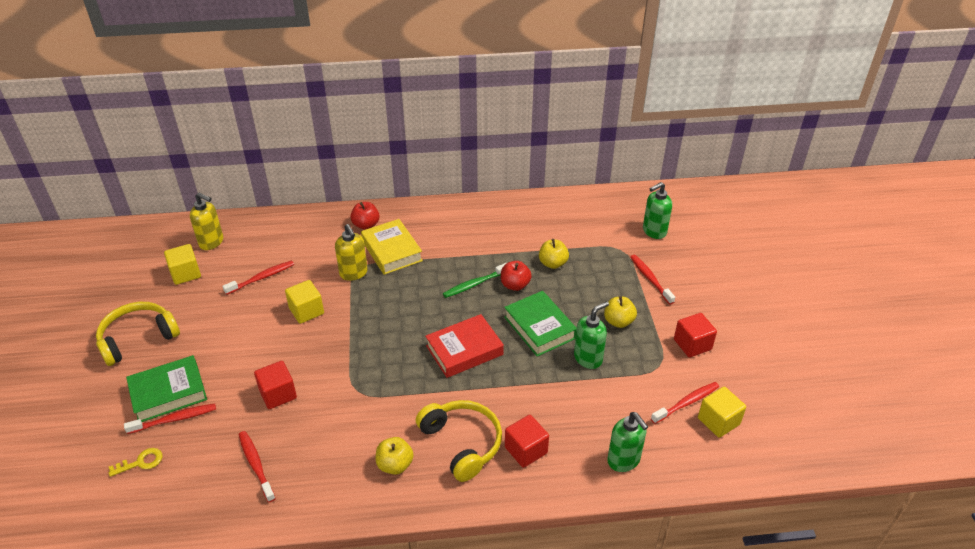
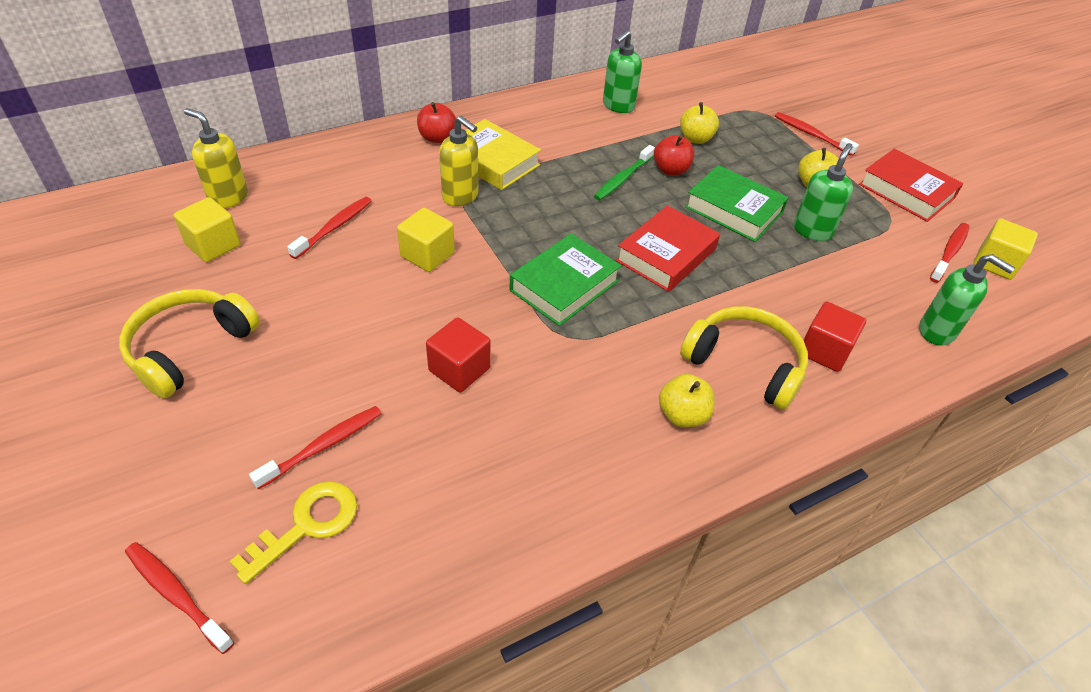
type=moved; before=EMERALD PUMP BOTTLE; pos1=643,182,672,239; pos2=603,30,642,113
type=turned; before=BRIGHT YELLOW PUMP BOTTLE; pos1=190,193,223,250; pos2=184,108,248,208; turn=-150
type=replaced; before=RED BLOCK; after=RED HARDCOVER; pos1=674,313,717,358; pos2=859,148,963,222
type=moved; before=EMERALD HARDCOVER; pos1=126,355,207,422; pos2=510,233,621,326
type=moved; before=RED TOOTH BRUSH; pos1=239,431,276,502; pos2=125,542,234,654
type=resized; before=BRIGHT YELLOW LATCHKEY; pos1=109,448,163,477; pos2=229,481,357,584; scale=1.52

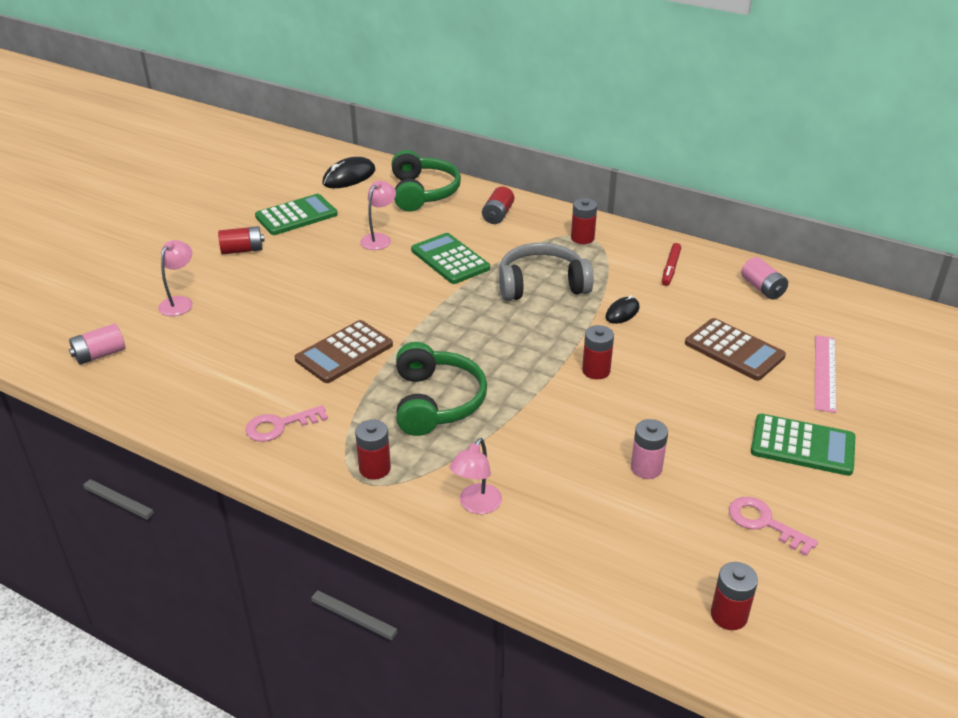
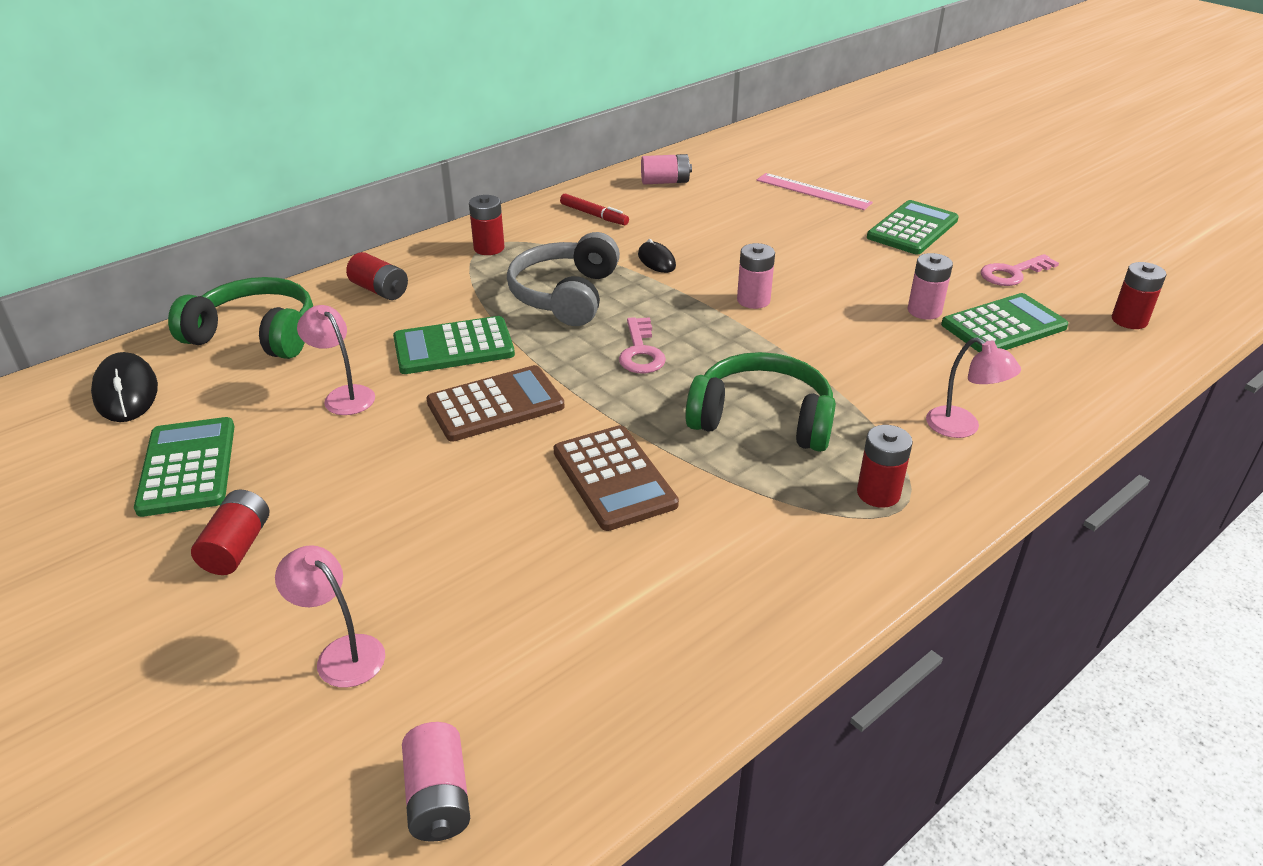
type=moved; before=BROWN CALCULATOR; pos1=685,318,786,381; pos2=426,365,565,442
type=recoloured; before=RED AA BATTERY; after=ROSY AA BATTERY; pos1=582,325,614,379; pos2=737,243,775,309
type=moved; before=ROSY LATCHKEY; pos1=245,405,328,442; pos2=619,317,666,373
type=added; after=EMERALD CALCULATOR; pos2=941,293,1068,352

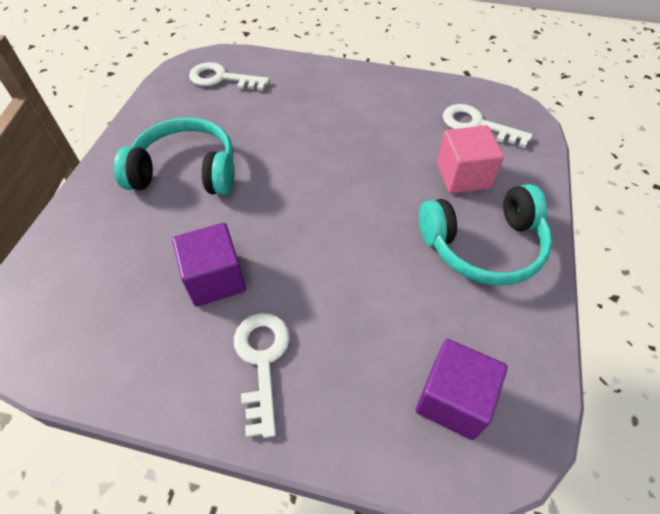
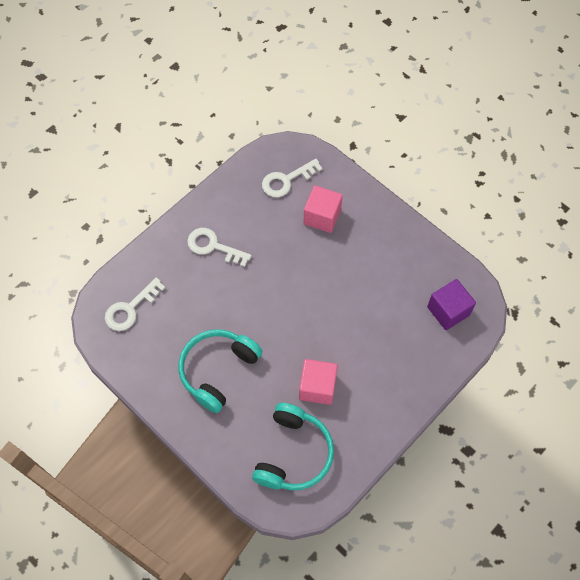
type=moved; before=TURQUOISE OVER-EAR HEADPHONES; pos1=419,184,552,286; pos2=252,403,334,491
type=recoloured; before=ROYAL PURPLE BLOCK; after=ROSY BLOCK; pos1=172,223,246,307; pos2=299,359,338,405
type=moved; before=WHITE LATCHKEY; pos1=234,313,290,438; pos2=187,228,252,267

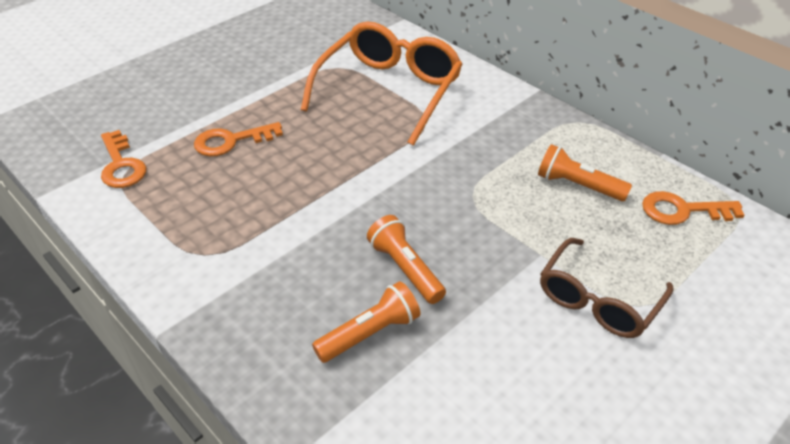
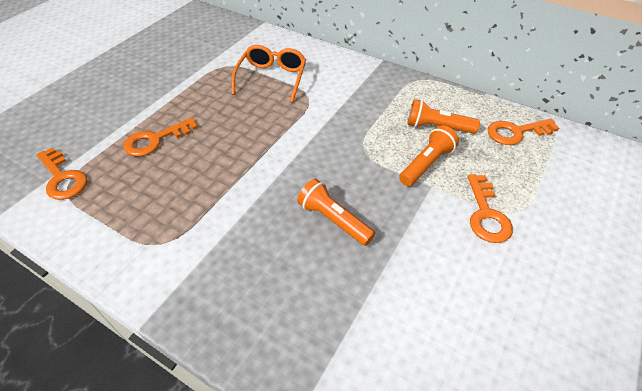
type=resized; before=ORANGE-COLOURED GLASSES; pos1=301,21,463,146; pos2=232,45,306,103; scale=0.63
type=replaced; before=BROWN GLASSES; after=ORANGE-COLOURED LATCHKEY; pos1=540,238,674,338; pos2=468,174,513,243
type=moved; before=ORANGE-COLOURED POCKET TORCH; pos1=312,281,420,363; pos2=399,125,459,186

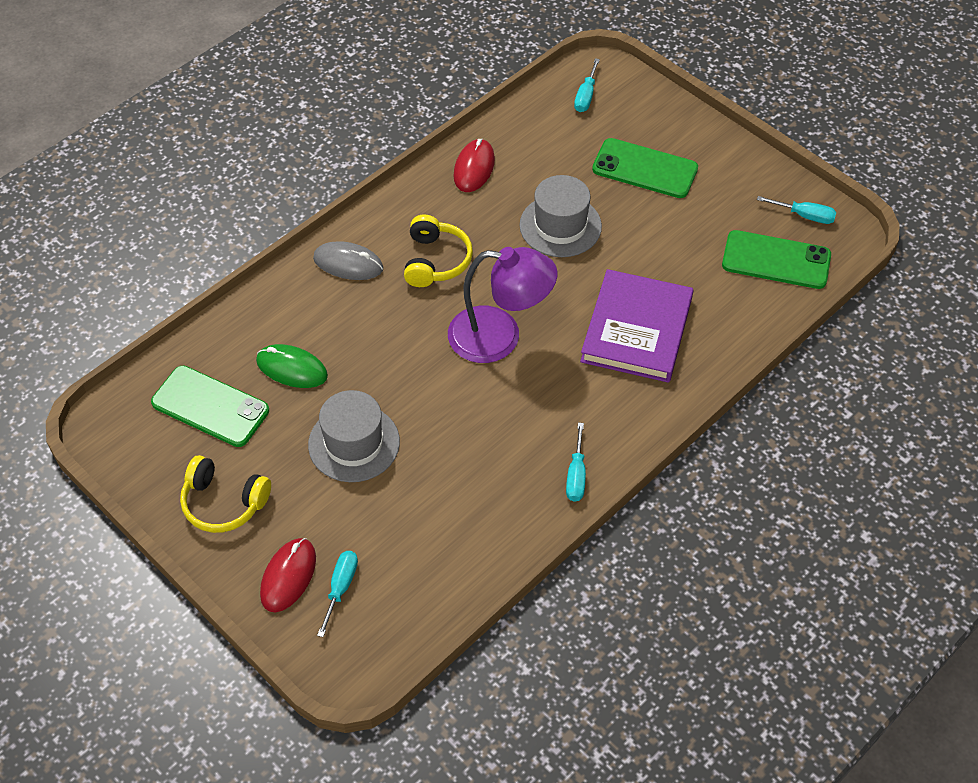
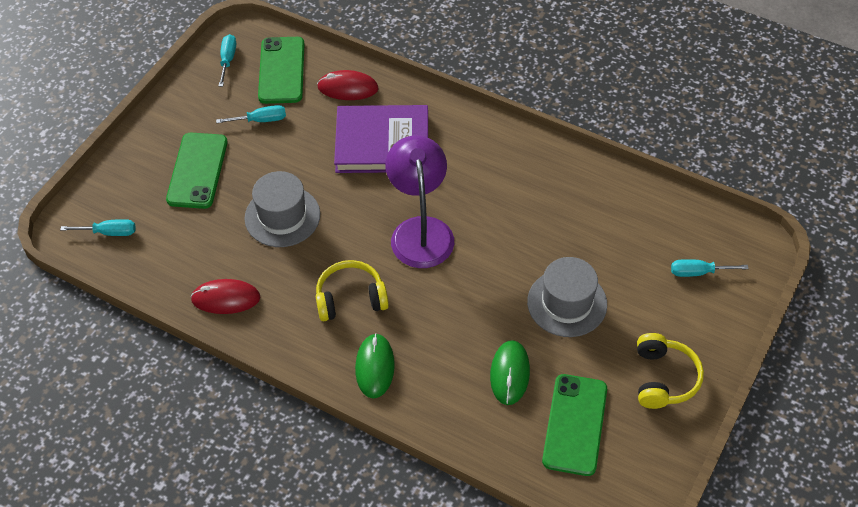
type=recoloured; before=GREY PC MOUSE; after=EMERALD PC MOUSE; pos1=313,241,383,280; pos2=355,333,395,399
type=moved; before=TURQUOISE SCREWDRIVER; pos1=566,423,586,502; pos2=216,105,286,123
type=moved; before=RED PC MOUSE; pos1=260,538,316,612; pos2=317,70,378,100

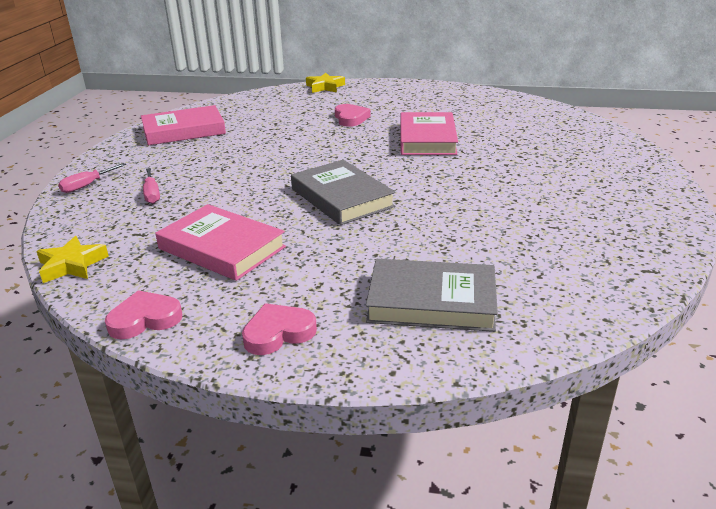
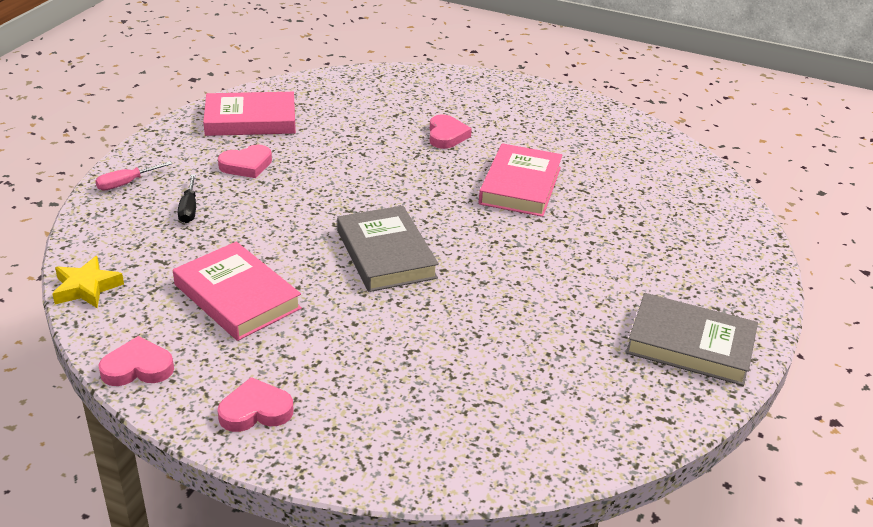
type=removed; before=BRIGHT YELLOW FIVE-POINTED STAR; pos1=306,73,345,93
type=recoloured; before=ROSY SCREWDRIVER; after=BLACK SCREWDRIVER; pos1=143,168,160,204; pos2=178,175,196,223
type=moved; before=GREY HARDCOVER; pos1=366,259,498,332; pos2=626,293,758,386
type=added; after=ROSY HEART; pos2=218,145,272,178

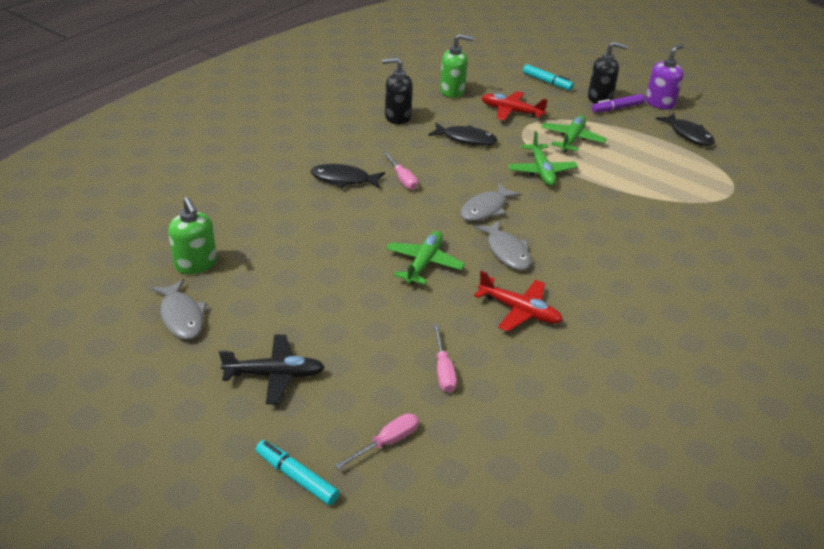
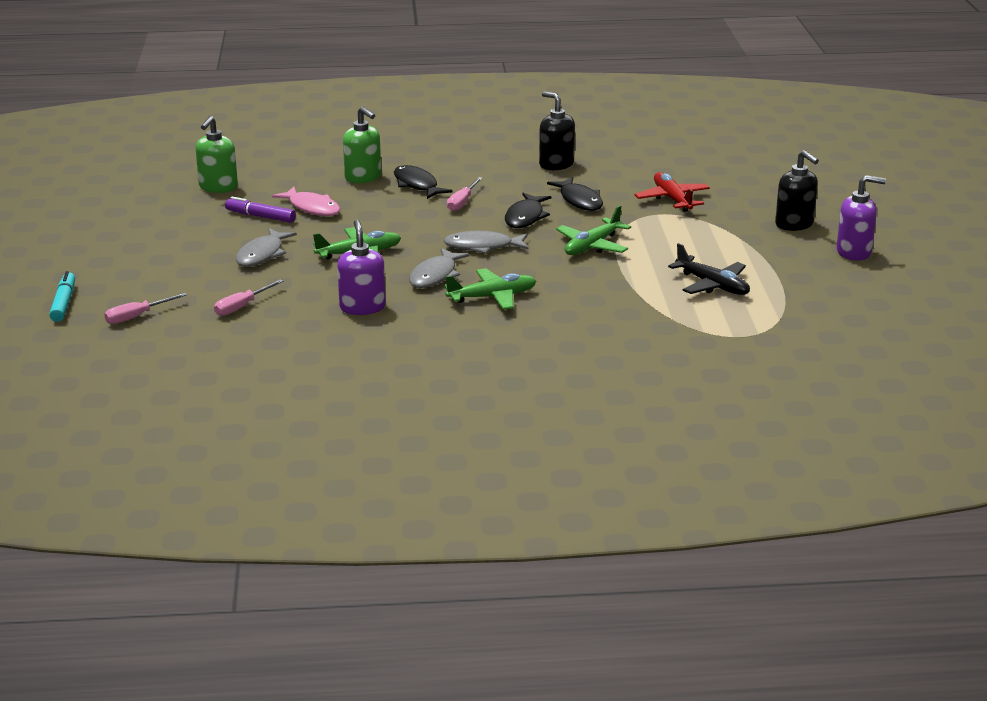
type=moved; before=EMERALD PUMP BOTTLE; pos1=440,34,474,98; pos2=343,107,381,183
type=removed; before=TURQUOISE FELT PEN; pos1=523,64,574,91
type=moved; before=ROYAL PURPLE FELT PEN; pos1=592,94,645,113; pos2=225,197,296,223
type=moved; before=BLACK FISH FIGURE; pos1=656,112,715,146; pos2=505,193,551,228
type=moved; before=EMERALD AEROPLANE; pos1=541,115,606,152; pos2=444,268,536,310
type=replaced; before=RED AEROPLANE; after=ROYAL PURPLE PUMP BOTTLE; pos1=474,271,563,332; pos2=337,220,386,315
type=moved; before=GREY FISH FIGURE; pos1=151,279,207,340; pos2=236,228,297,267
type=moved; before=BLACK AEROPLANE; pos1=219,335,325,404; pos2=668,243,750,295
type=turned; before=ROSY SCREWDRIVER; pos1=334,413,419,469; pos2=104,293,187,324; turn=135
type=added; after=ROSY FISH FIGURE; pos2=272,187,340,216

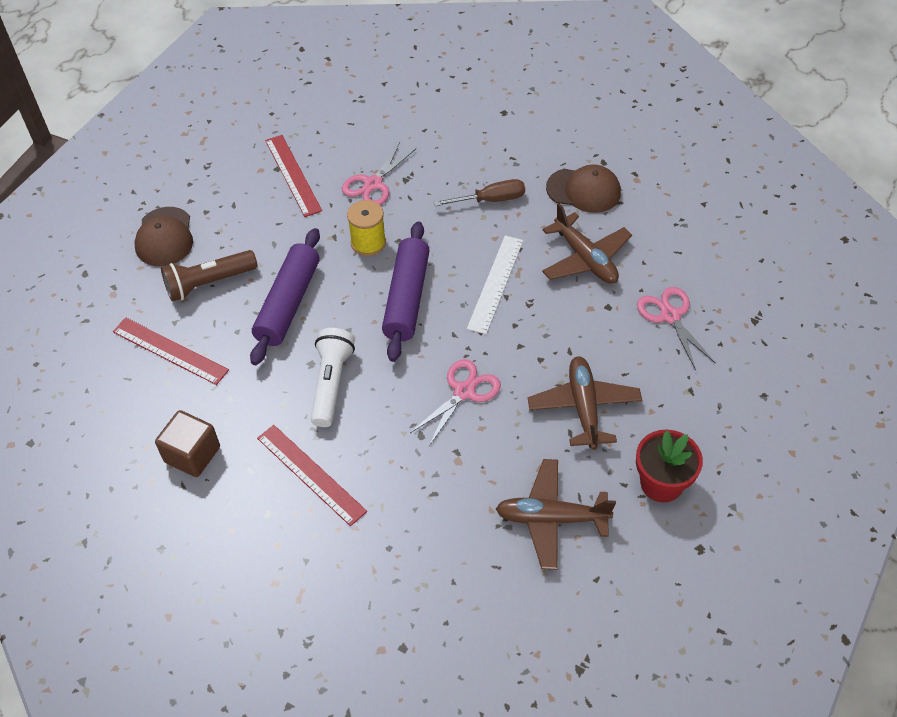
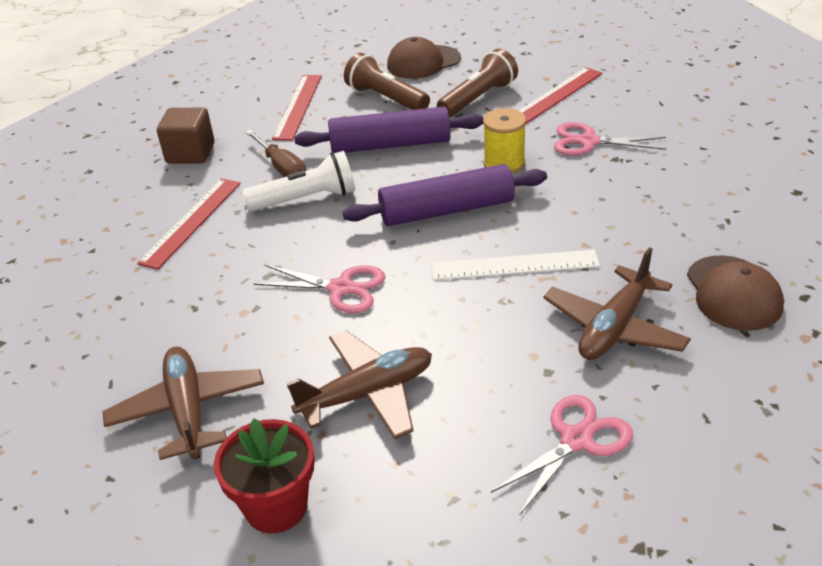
type=moved; before=BROWN SCREWDRIVER; pos1=434,179,525,206; pos2=245,130,306,177
type=added; after=BROWN POCKET TORCH; pos2=437,49,518,118

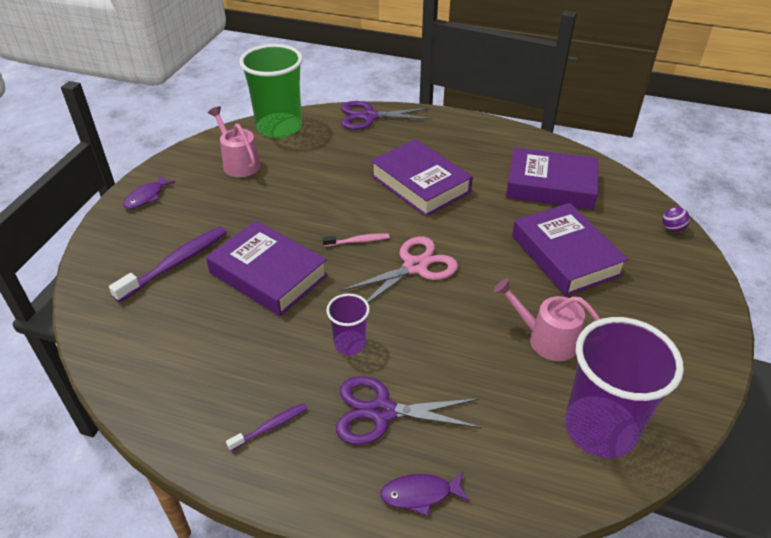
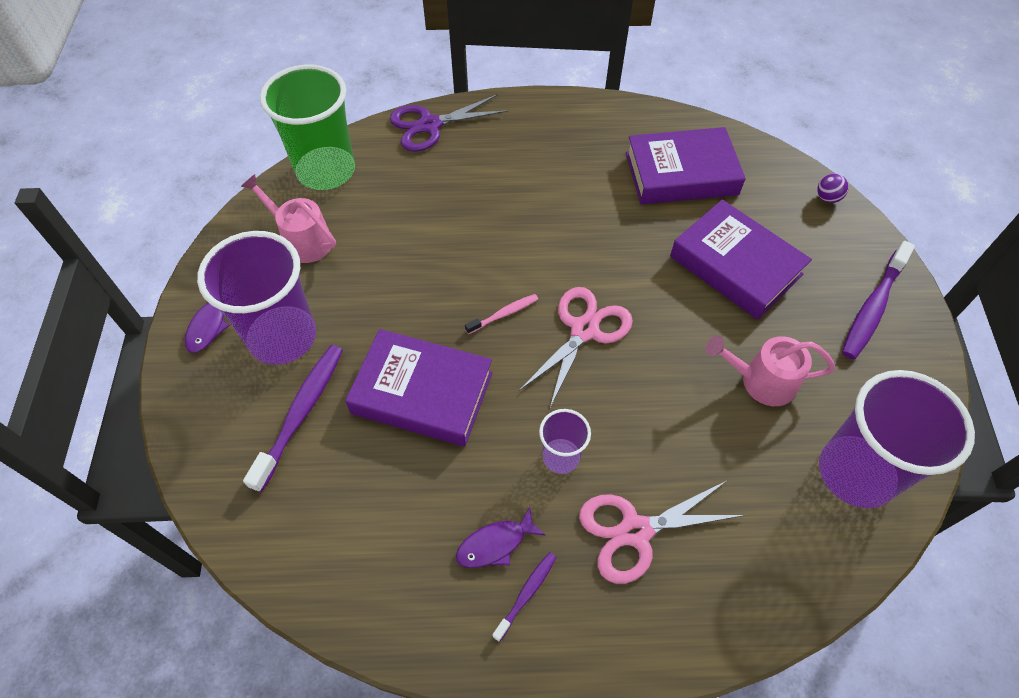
type=removed; before=ROYAL PURPLE HARDCOVER; pos1=371,139,473,217
type=recoloured; before=ROYAL PURPLE SCISSORS; after=ROSY SCISSORS; pos1=336,376,482,445; pos2=579,480,746,584
type=moved; before=ROYAL PURPLE FISH FIGURE; pos1=380,472,470,516; pos2=456,507,545,568
type=added; after=ROYAL PURPLE CUP; pos2=197,231,316,365
type=added; after=ROYAL PURPLE TOOTH BRUSH; pos2=842,241,915,360

